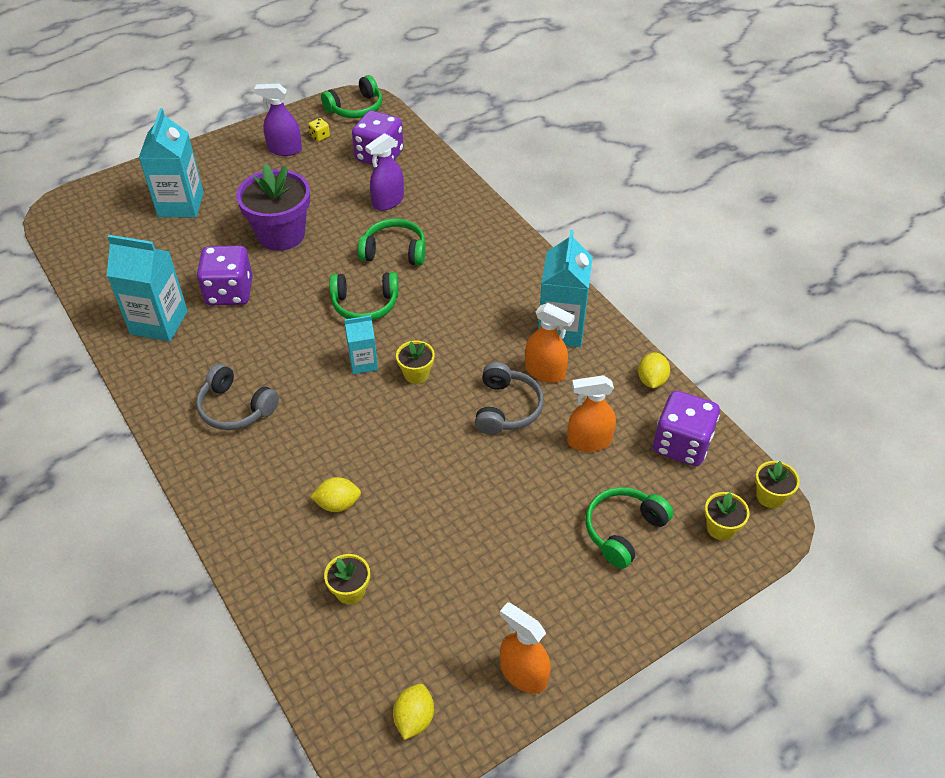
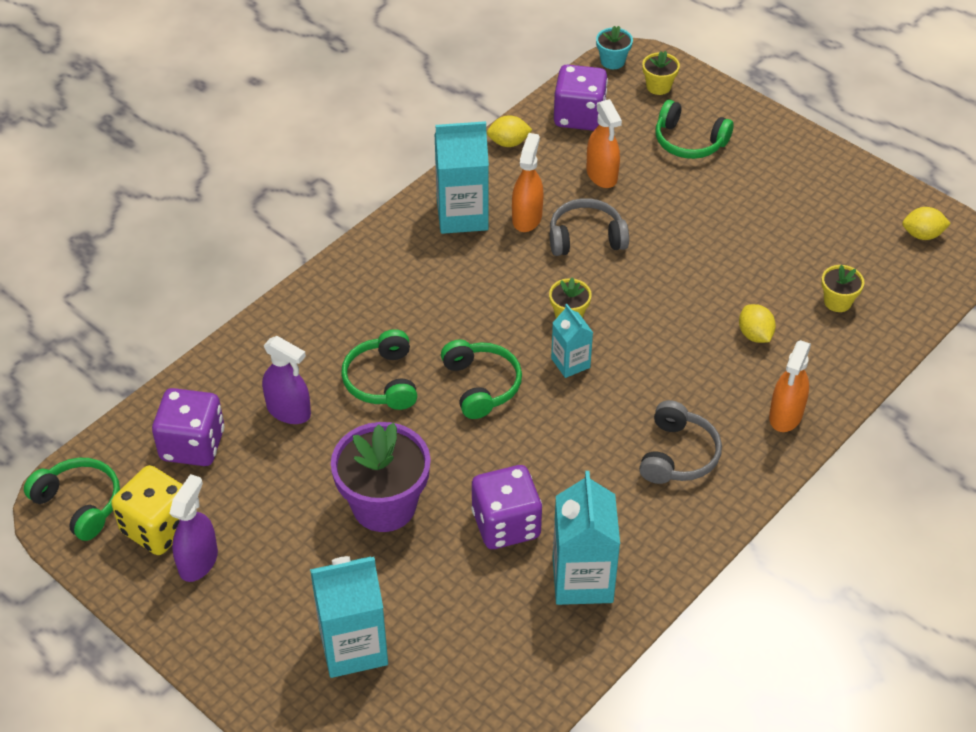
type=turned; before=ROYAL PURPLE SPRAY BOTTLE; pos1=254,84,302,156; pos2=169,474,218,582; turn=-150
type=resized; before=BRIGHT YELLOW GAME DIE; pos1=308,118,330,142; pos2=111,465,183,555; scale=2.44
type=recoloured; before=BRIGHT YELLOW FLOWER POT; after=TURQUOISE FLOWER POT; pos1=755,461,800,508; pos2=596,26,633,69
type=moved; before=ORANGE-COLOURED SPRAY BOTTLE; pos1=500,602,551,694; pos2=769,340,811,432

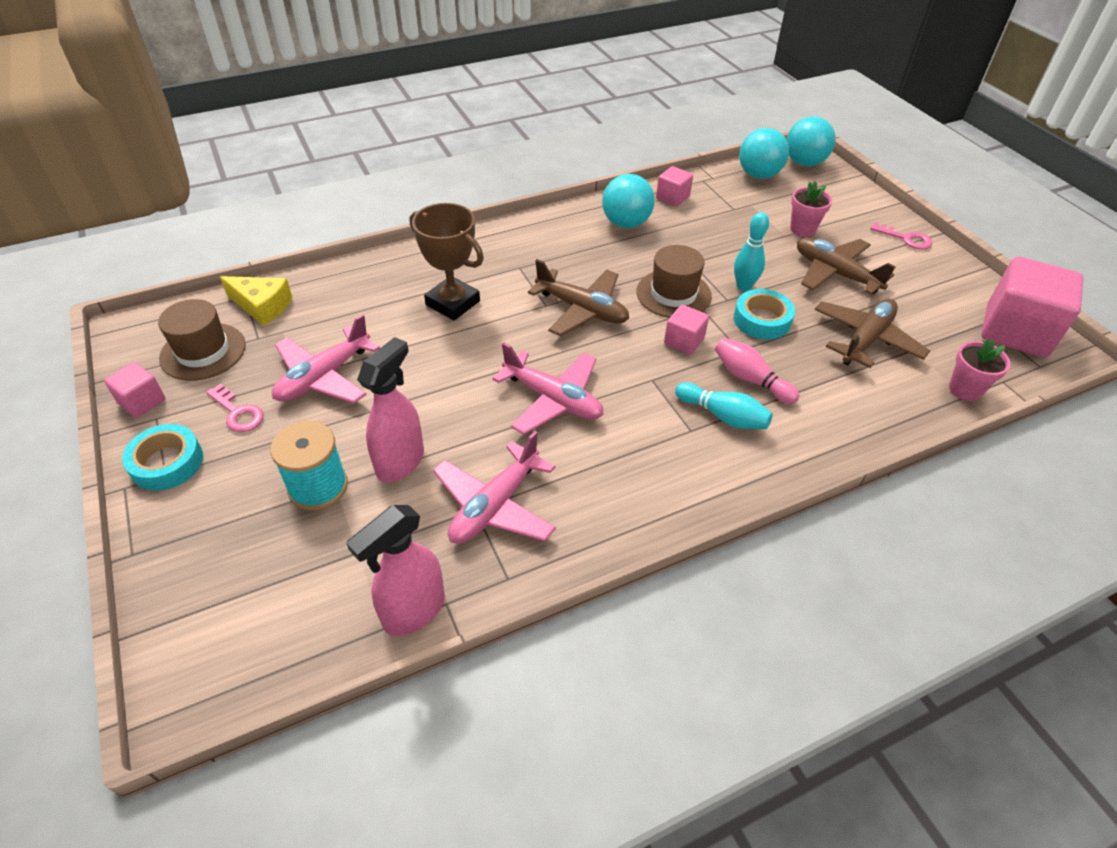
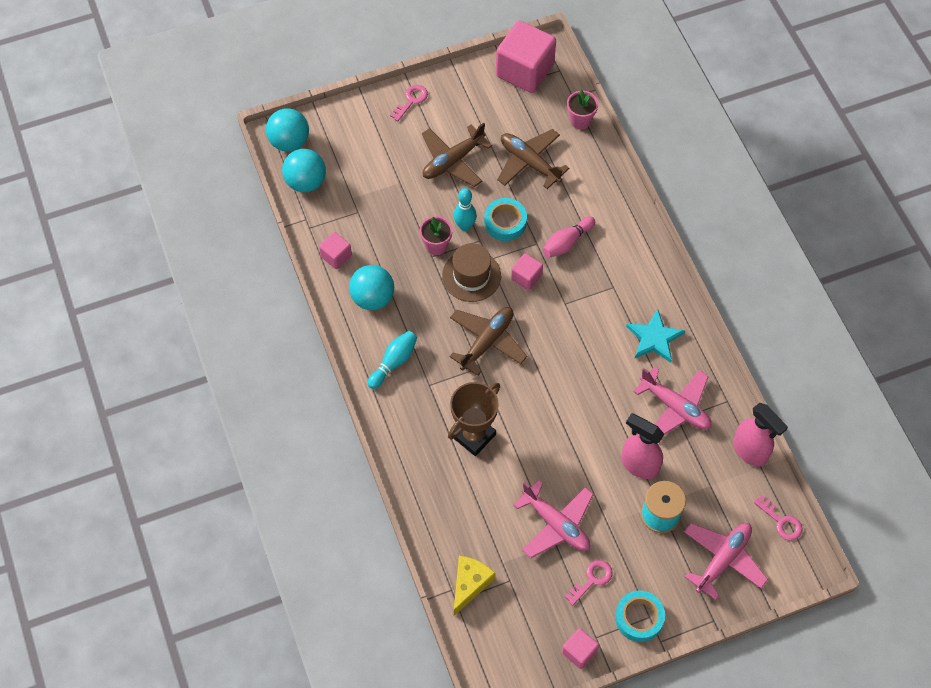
type=moved; before=ROSY FLOWER POT; pos1=790,181,832,237; pos2=420,216,452,255
type=removed; before=BROWN TOP HAT; pos1=158,299,246,381
type=moved; before=ROSY AEROPLANE; pos1=492,342,603,434; pos2=684,523,768,600
type=moved; before=TURQUOISE TENPIN; pos1=675,383,773,429; pos2=367,331,417,389
type=added; after=TURQUOISE FIVE-POINTED STAR; pos2=626,309,685,363
type=added; after=ROSY LATCHKEY; pos2=754,495,803,540

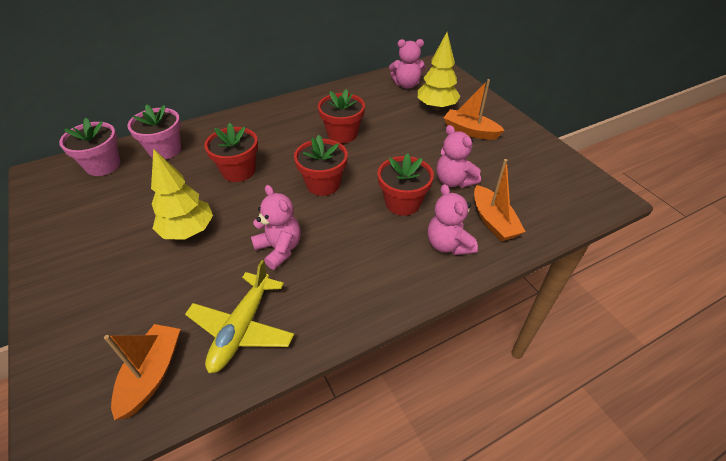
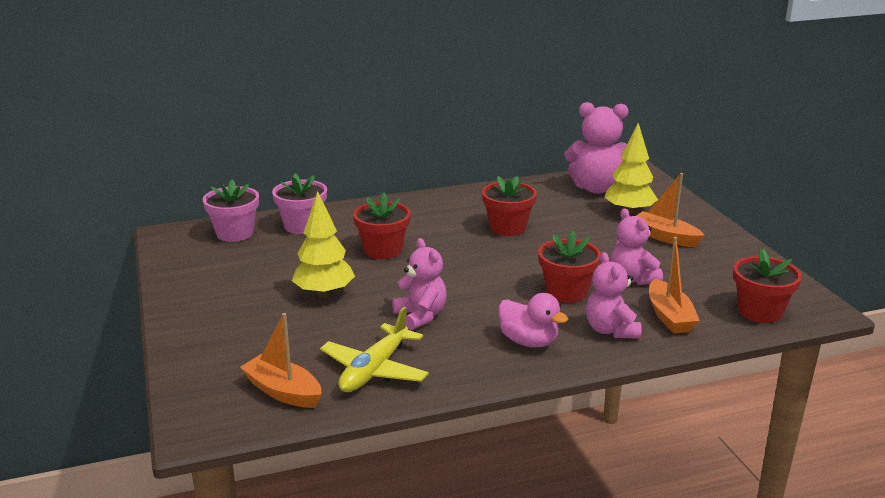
type=resized; before=ROSY TEDDY; pos1=389,39,426,89; pos2=564,102,628,194; scale=1.52
type=moved; before=RED FLOWER POT; pos1=294,135,348,196; pos2=733,249,802,323
type=turned; before=ORANGE-COLOURED SAILBOAT; pos1=104,324,180,420; pos2=240,313,322,408; turn=-75
type=added; after=ROSY DUCK; pos2=498,293,568,347

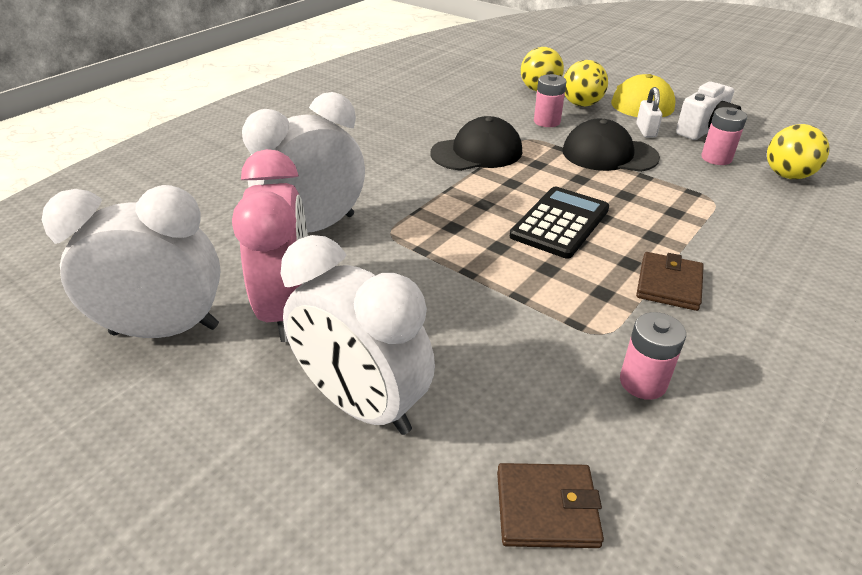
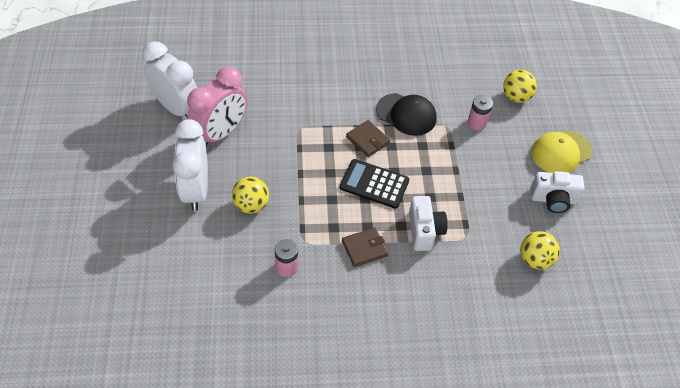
type=moved; before=BRIGHT YELLOW BALL; pos1=564,60,608,107; pos2=232,177,269,214
type=removed; before=WHITE SMALL LOCK; pos1=636,87,662,137
type=removed; before=WHITE CLOCK; pos1=242,92,365,233
type=removed; before=ROSY AA BATTERY; pos1=701,107,747,165
type=removed; before=BLACK PEAKED CAP; pos1=562,119,660,172
type=turned; before=BLACK CALCULATOR; pos1=510,187,609,259; pos2=340,159,409,209; turn=-150
type=moved; before=BROWN CARD WALLET; pos1=497,463,604,548; pos2=346,120,390,157
type=added; after=WHITE PHOTO CAMERA; pos2=409,196,448,251

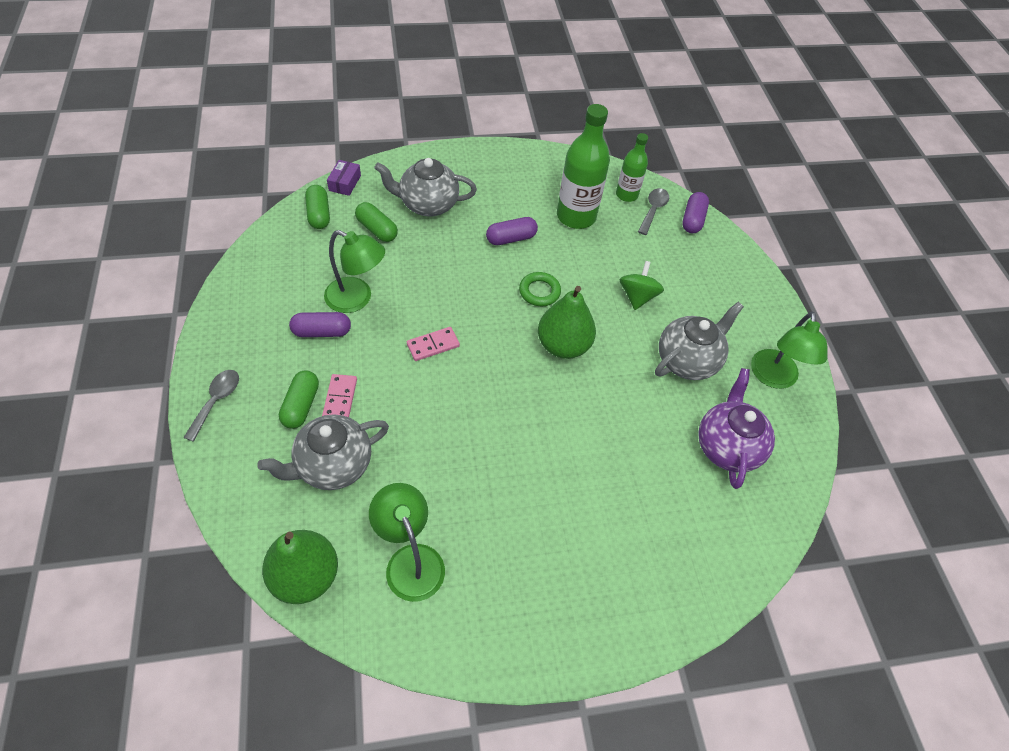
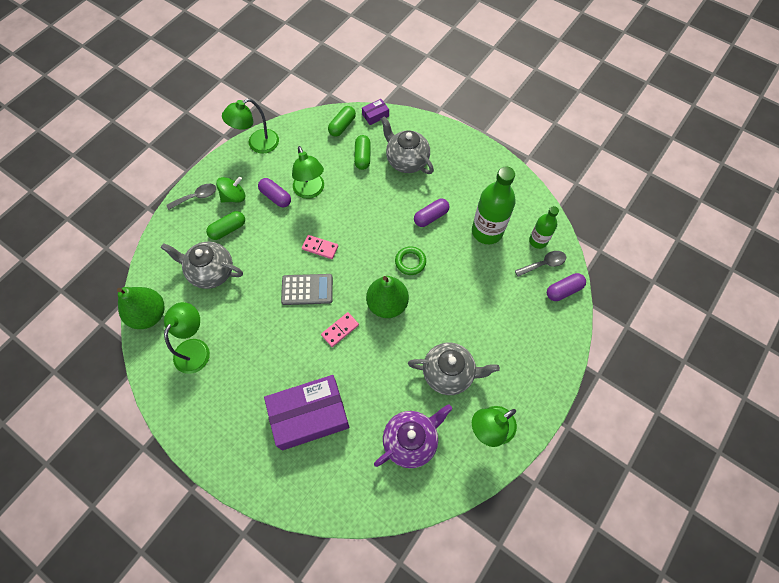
type=turned; before=ROYAL PURPLE PILL SHAPE; pos1=486,217,538,245; pos2=414,199,450,227; turn=-60
type=moved; before=EMERALD TOY TOP; pos1=620,261,664,310; pos2=216,176,245,203
type=moved; before=ROSY DOMINO; pos1=322,374,357,417; pos2=321,312,359,347
type=added; after=EMERALD LAMP; pos2=222,98,279,154
type=added; after=GREY CALCULATOR; pos2=281,274,333,305
type=added; after=ROYAL PURPLE PACKAGE; pos2=264,375,350,450

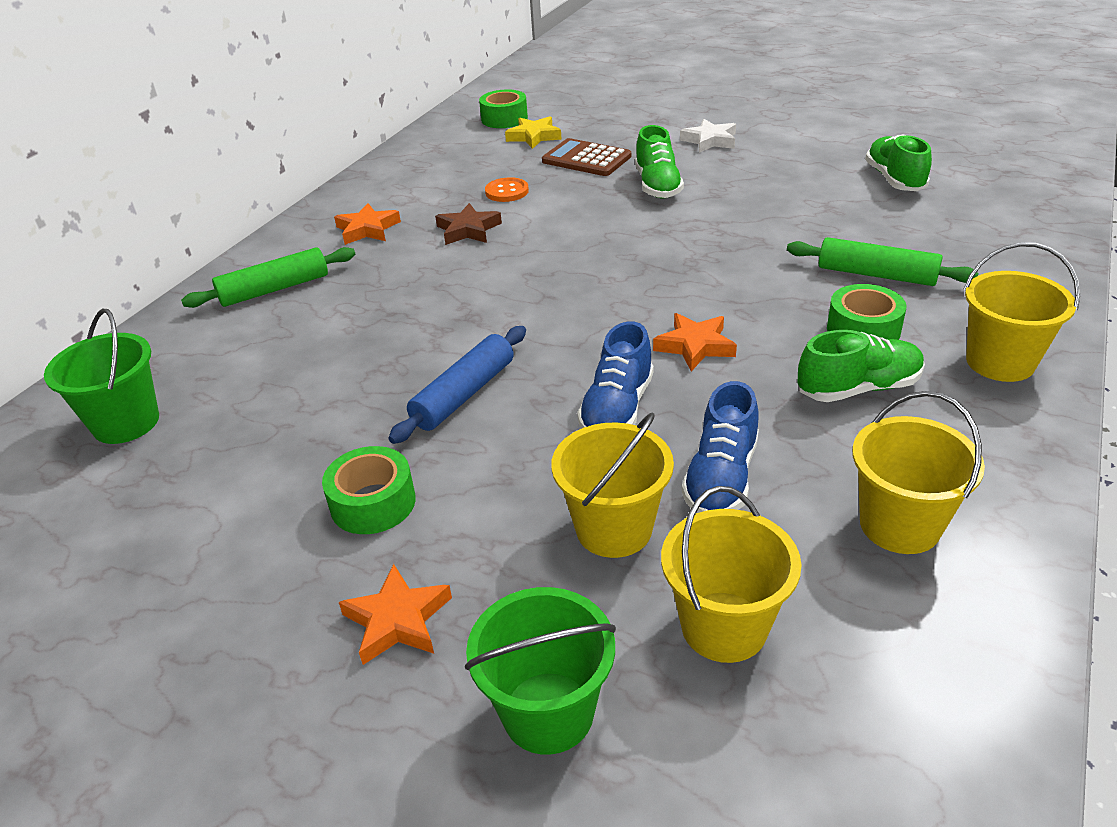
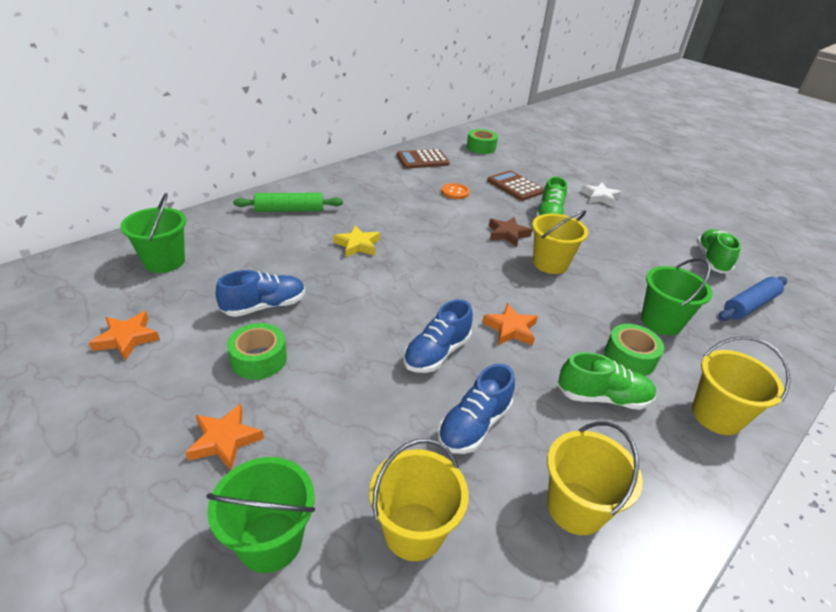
type=moved; before=BRIGHT YELLOW FIVE-POINTED STAR; pos1=505,116,562,149; pos2=333,226,380,257
type=moved; before=ORANGE-COLOURED FIVE-POINTED STAR; pos1=334,203,401,245; pos2=89,311,160,361
type=moved; before=BROWN FIVE-POINTED STAR; pos1=435,203,502,245; pos2=489,217,532,247
type=replaced; before=EMERALD DOUGH ROLLER; after=EMERALD BUCKET; pos1=787,237,979,286; pos2=641,258,712,335
type=moved; before=COBALT DOUGH ROLLER; pos1=388,326,526,444; pos2=719,276,787,321
type=moved; before=BRIGHT YELLOW BUCKET; pos1=551,412,674,558; pos2=532,210,588,274
type=added; after=BROWN CALCULATOR; pos2=397,149,450,169
type=added; after=COBALT SHOE; pos2=216,270,305,317

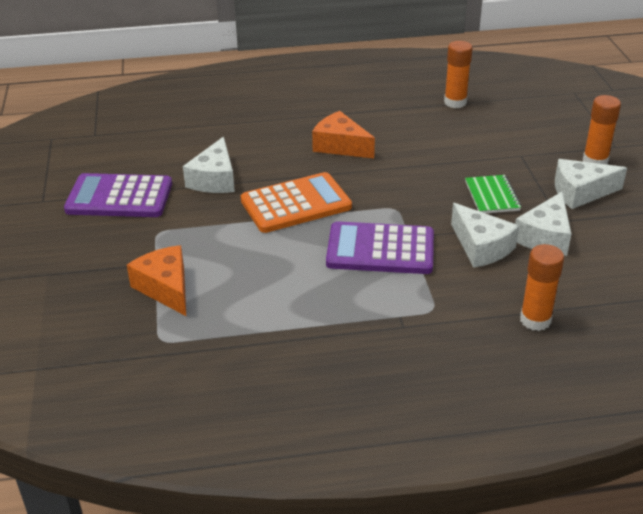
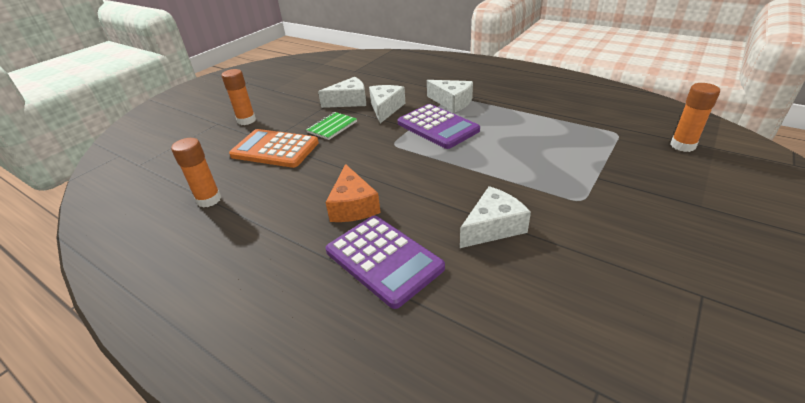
type=moved; before=WHITE CHEESE; pos1=555,159,627,209; pos2=427,80,473,113
type=moved; before=ORANGE-COLOURED CALCULATOR; pos1=241,172,352,233; pos2=229,129,319,168
type=moved; before=ROYAL PURPLE CALCULATOR; pos1=64,173,172,217; pos2=326,216,445,309
type=moved; before=ORANGE-COLOURED GLUE; pos1=520,244,564,331; pos2=670,83,720,152
type=removed; before=ORANGE-COLOURED CHEESE; pos1=127,245,186,316

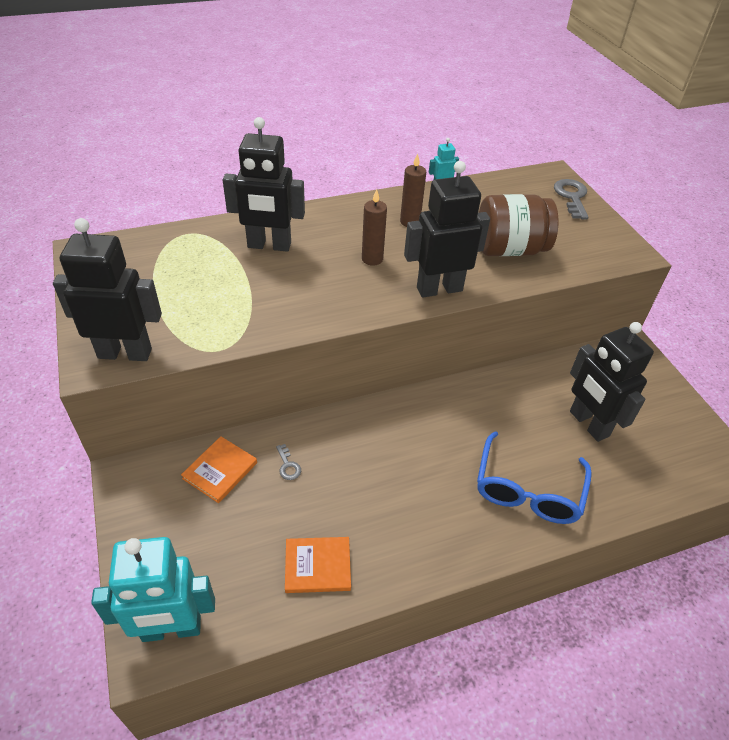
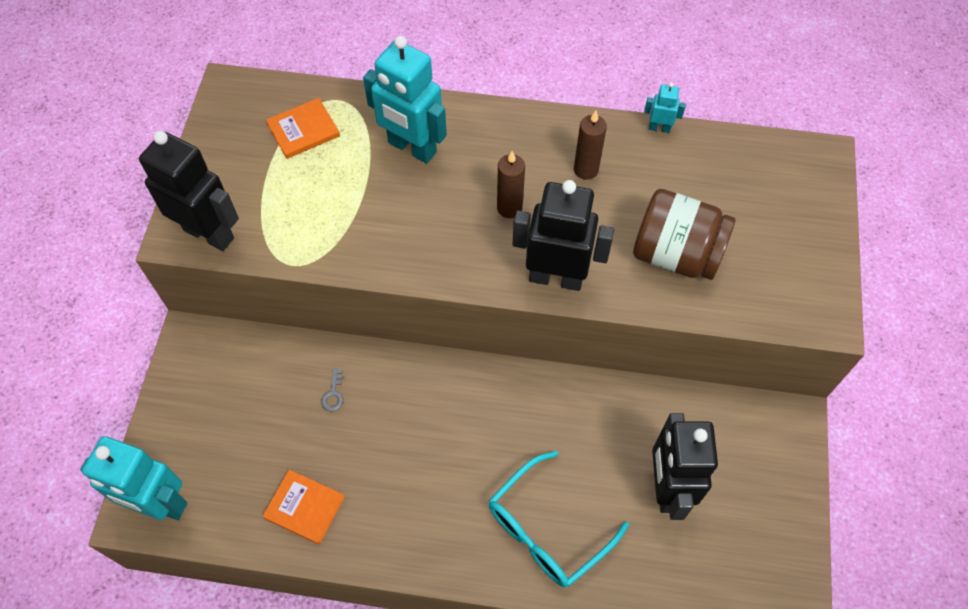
type=recoloured; before=BLACK ROBOT FIGURE; after=TURQUOISE ROBOT FIGURE; pos1=223,117,305,252; pos2=363,36,447,164
type=removed; before=GREY LATCHKEY; pos1=554,179,589,219
type=recoloured; before=COBALT GLASSES; after=TURQUOISE GLASSES; pos1=477,431,592,524; pos2=489,451,629,588
type=moved; before=ORANGE-COLOURED HARDCOVER; pos1=181,436,257,503; pos2=266,98,340,159

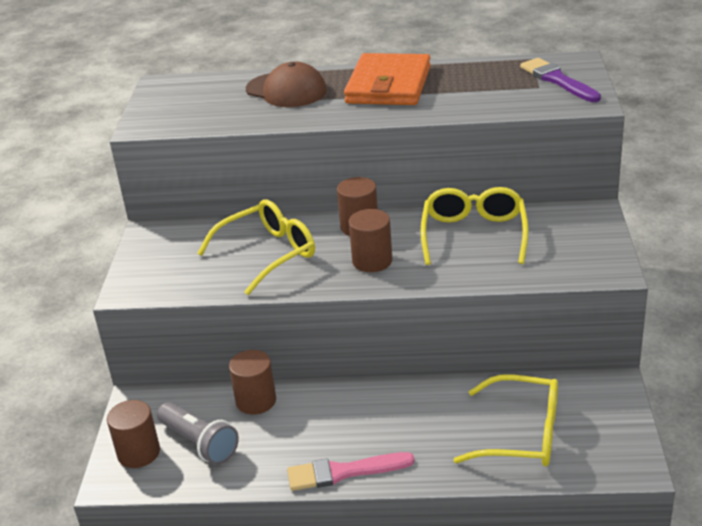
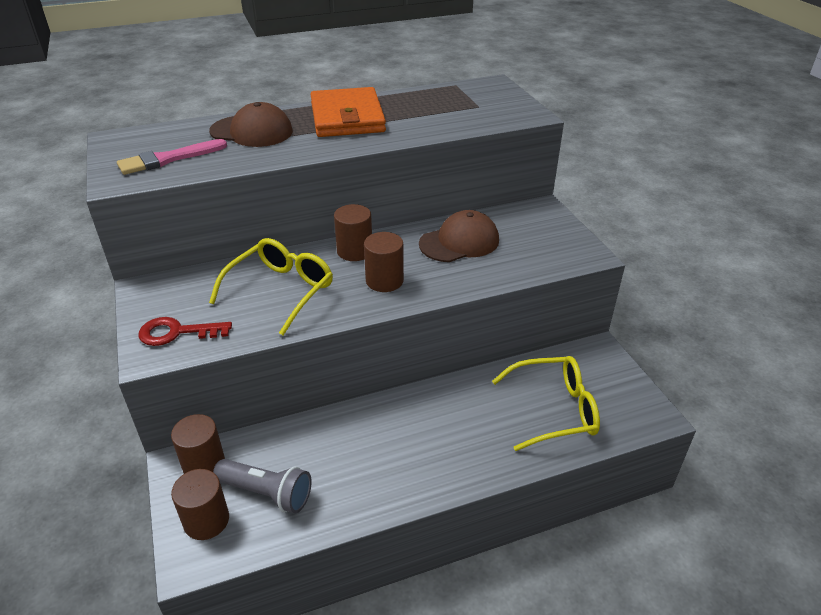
type=removed; before=ROYAL PURPLE PAINTBRUSH; pos1=520,58,601,102
type=replaced; before=BRIGHT YELLOW GLASSES; after=BROWN PEAKED CAP; pos1=421,187,528,265; pos2=419,210,499,262
type=moved; before=BROWN CYLINDER; pos1=229,350,276,415; pos2=171,414,225,474
type=moved; before=ROSY PAINTBRUSH; pos1=287,452,415,491; pos2=117,139,227,175
type=added; after=RED LATCHKEY; pos2=139,317,232,346

